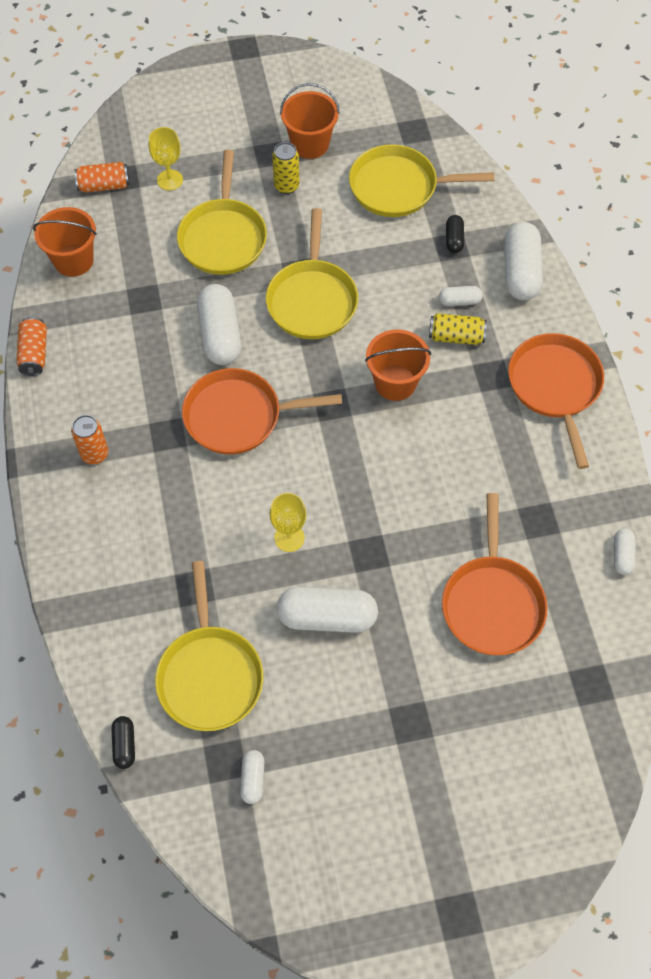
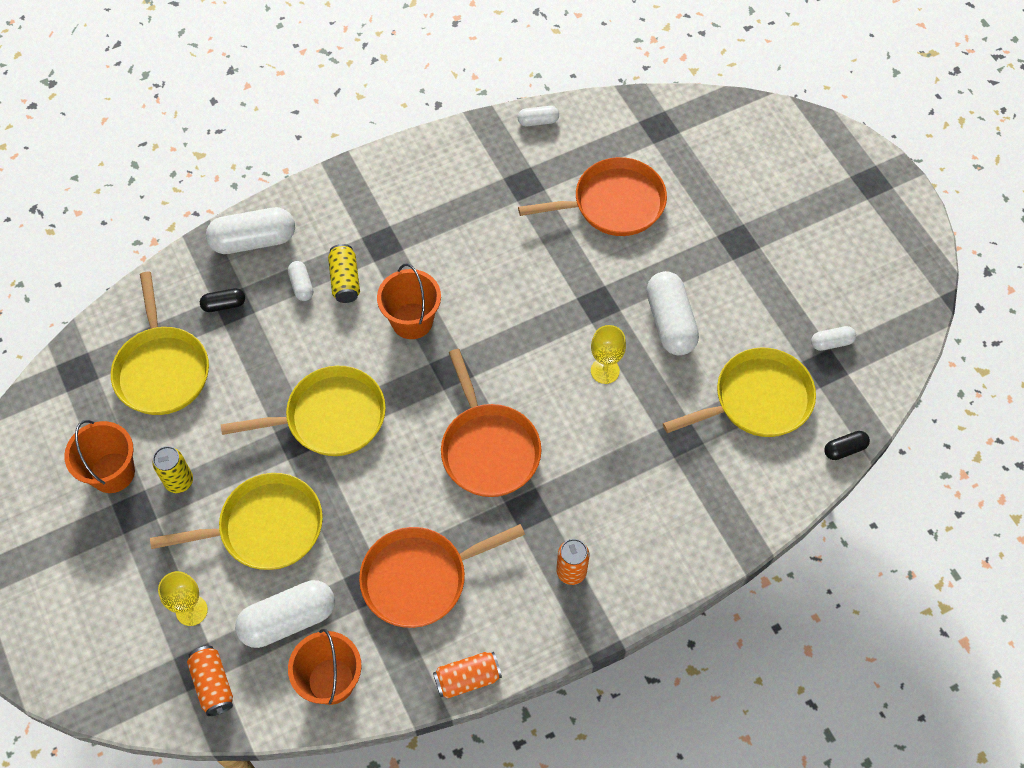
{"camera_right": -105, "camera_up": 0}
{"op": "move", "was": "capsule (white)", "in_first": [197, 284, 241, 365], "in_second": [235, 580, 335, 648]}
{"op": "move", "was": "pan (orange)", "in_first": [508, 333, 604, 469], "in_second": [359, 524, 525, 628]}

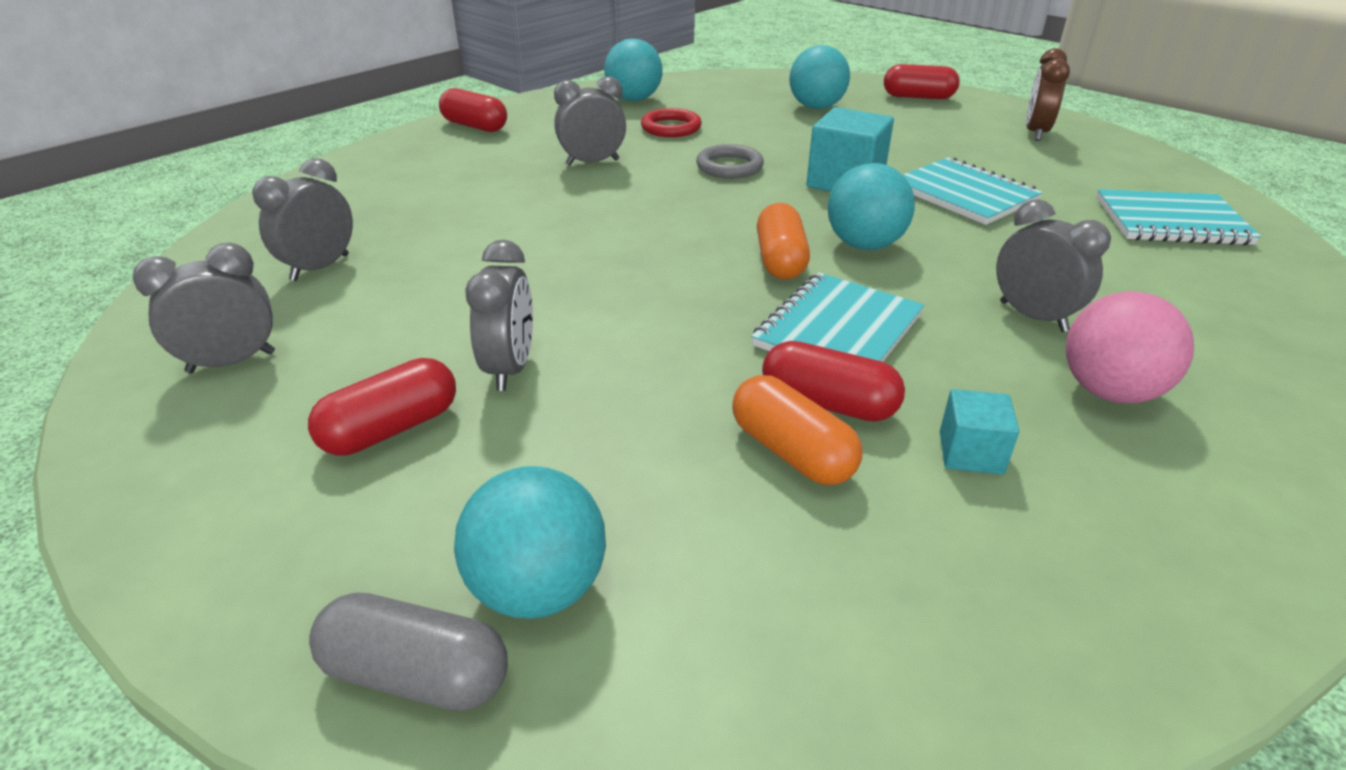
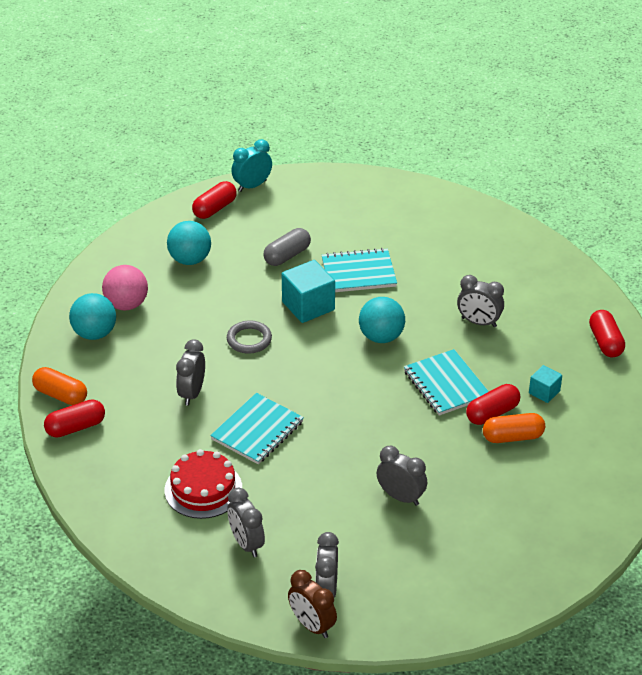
{"camera_right": -60, "camera_up": 5}
{"op": "move", "was": "capsule (red)", "in_first": [308, 358, 456, 456], "in_second": [589, 310, 625, 357]}
{"op": "move", "was": "capsule (grey)", "in_first": [309, 592, 508, 711], "in_second": [264, 228, 311, 266]}
{"op": "delete", "was": "ball (turquoise)", "in_first": [454, 466, 606, 619]}
{"op": "delete", "was": "ring (red)", "in_first": [641, 108, 702, 137]}
{"op": "move", "was": "capsule (orange)", "in_first": [757, 203, 810, 279], "in_second": [32, 367, 87, 405]}
{"op": "rotate", "was": "clock (grey)", "in_first": [996, 199, 1111, 332], "in_second": [457, 275, 504, 327], "clockwise": -150}
{"op": "move", "was": "clock (brown)", "in_first": [1026, 48, 1070, 141], "in_second": [288, 570, 337, 638]}
{"op": "move", "was": "ball (pink)", "in_first": [1066, 291, 1194, 403], "in_second": [102, 265, 148, 310]}
{"op": "move", "was": "notebook (turquoise)", "in_first": [1096, 189, 1261, 245], "in_second": [210, 393, 304, 464]}
{"op": "insert", "now": "cake (red)", "in_second": [165, 449, 242, 519]}
{"op": "insert", "now": "clock (turquoise)", "in_second": [231, 139, 272, 192]}

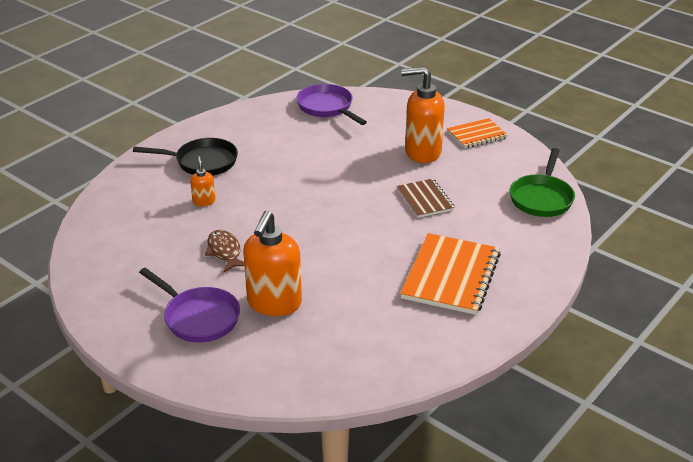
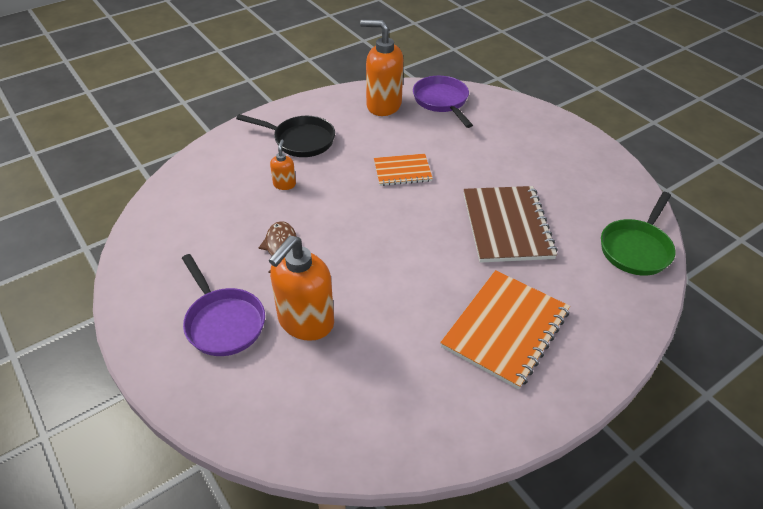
{"camera_right": 15, "camera_up": 10}
{"op": "resize", "was": "notebook (brown)", "in_first": [397, 179, 455, 218], "in_second": [463, 186, 558, 263], "ratio": 1.72}
{"op": "move", "was": "soap dispenser (orange)", "in_first": [401, 67, 445, 163], "in_second": [360, 20, 403, 116]}
{"op": "move", "was": "notebook (orange)", "in_first": [447, 118, 508, 148], "in_second": [374, 154, 433, 186]}

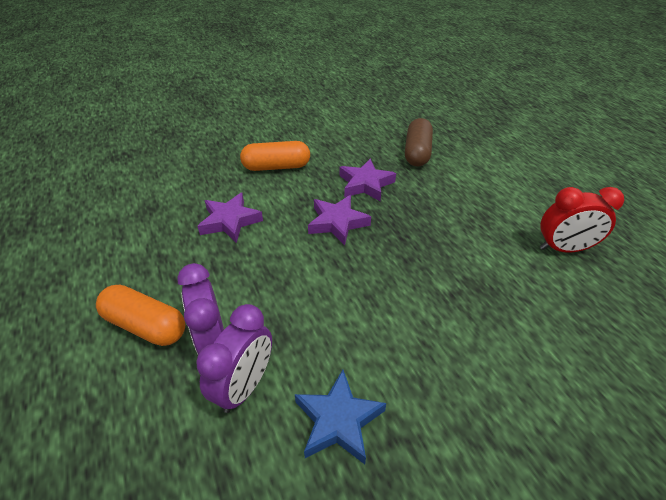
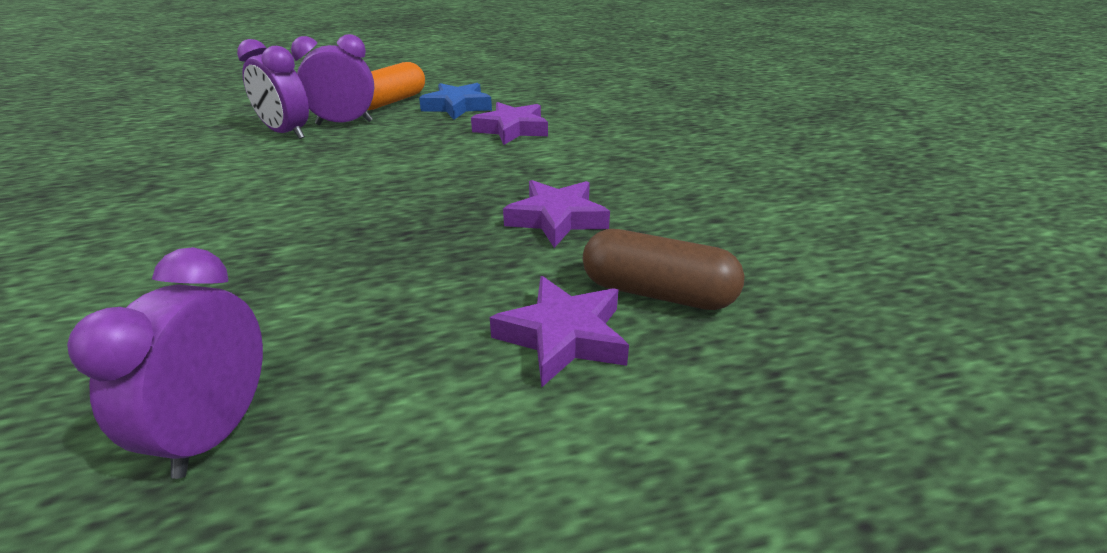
{"camera_right": 100, "camera_up": -10}
{"op": "delete", "was": "capsule (orange)", "in_first": [240, 141, 310, 171]}
{"op": "move", "was": "star (blue)", "in_first": [295, 370, 386, 464], "in_second": [419, 83, 492, 120]}
{"op": "move", "was": "star (purple)", "in_first": [308, 195, 371, 246], "in_second": [490, 276, 629, 387]}
{"op": "recolor", "was": "clock (red)", "now": "clock (purple)", "in_first": [540, 187, 624, 253], "in_second": [67, 247, 263, 479]}

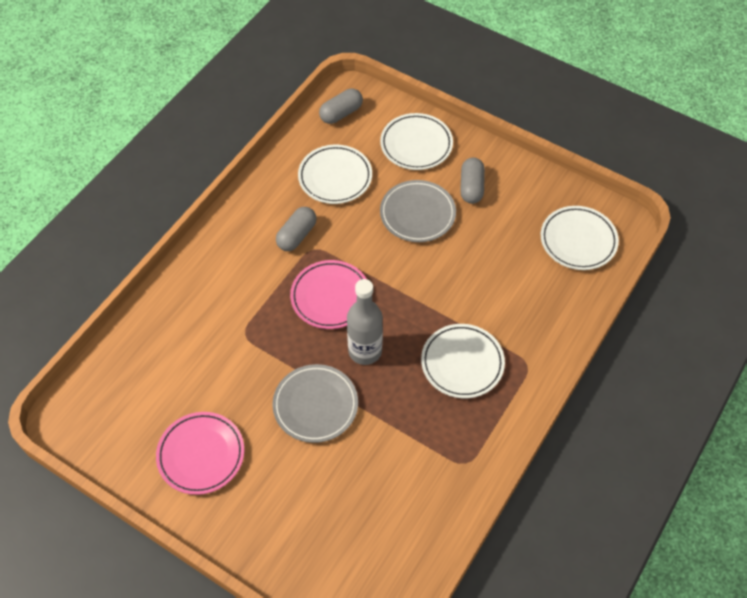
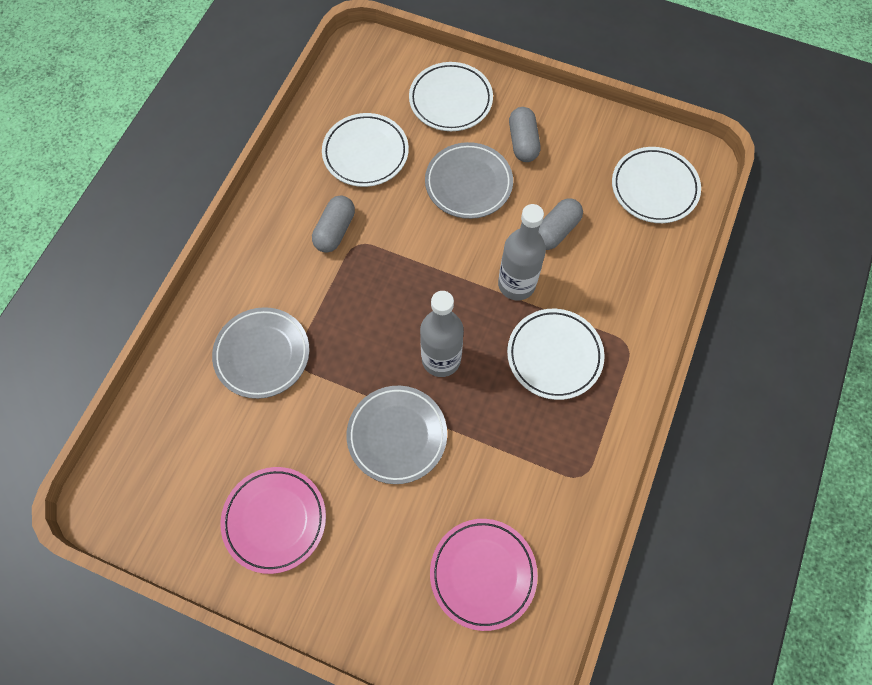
{"camera_right": -10, "camera_up": 10}
{"op": "move", "was": "plate (pink)", "in_first": [290, 260, 366, 329], "in_second": [430, 519, 538, 631]}
{"op": "move", "was": "capsule (grey)", "in_first": [319, 89, 363, 124], "in_second": [539, 198, 583, 250]}
{"op": "insert", "now": "plate (grey)", "in_second": [212, 307, 309, 399]}
{"op": "insert", "now": "bottle (grey)", "in_second": [498, 204, 546, 300]}

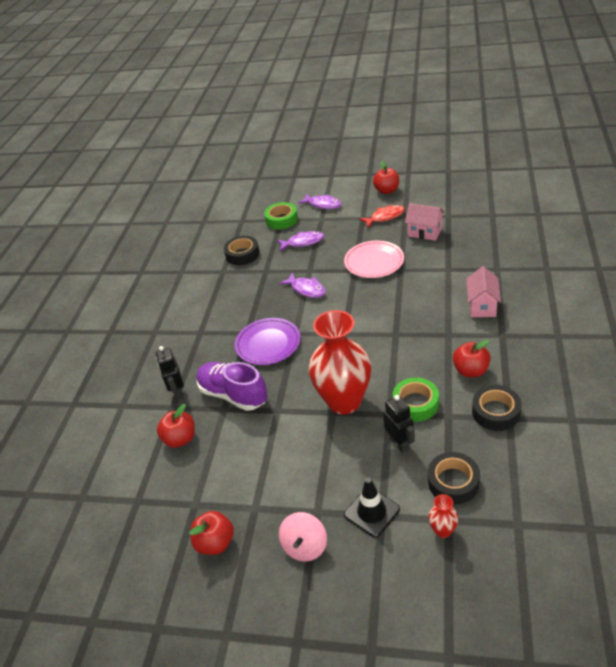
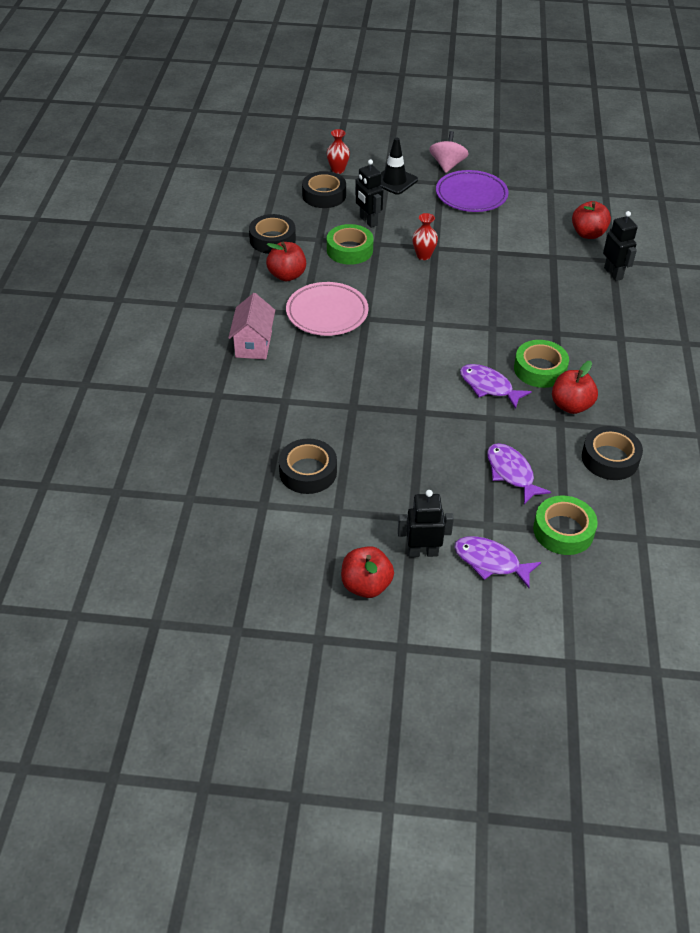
{"camera_right": 170, "camera_up": 5}
{"op": "move", "was": "apple (red)", "in_first": [189, 511, 234, 555], "in_second": [552, 361, 598, 414]}
{"op": "delete", "was": "shoe (purple)", "in_first": [197, 362, 267, 411]}
{"op": "move", "was": "plate (purple)", "in_first": [235, 318, 301, 365], "in_second": [436, 170, 509, 212]}
{"op": "rotate", "was": "fish (purple)", "in_first": [277, 231, 324, 251], "in_second": [487, 443, 551, 505], "clockwise": 75}
{"op": "resize", "was": "vase (red)", "in_first": [308, 310, 371, 415], "in_second": [412, 213, 438, 260], "ratio": 0.4}
{"op": "move", "was": "plate (pink)", "in_first": [344, 241, 404, 278], "in_second": [286, 282, 369, 336]}
{"op": "delete", "was": "fish (red)", "in_first": [359, 205, 405, 228]}
{"op": "replace", "was": "house (pink)", "now": "tape (black)", "in_first": [405, 203, 445, 241], "in_second": [279, 438, 337, 494]}
{"op": "insert", "now": "robot (black)", "in_second": [398, 490, 454, 557]}
{"op": "insert", "now": "tape (green)", "in_second": [514, 340, 569, 388]}

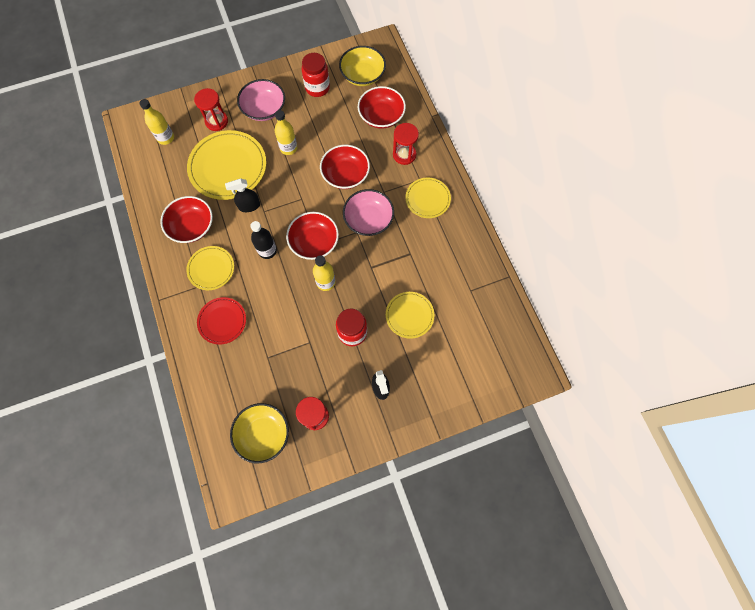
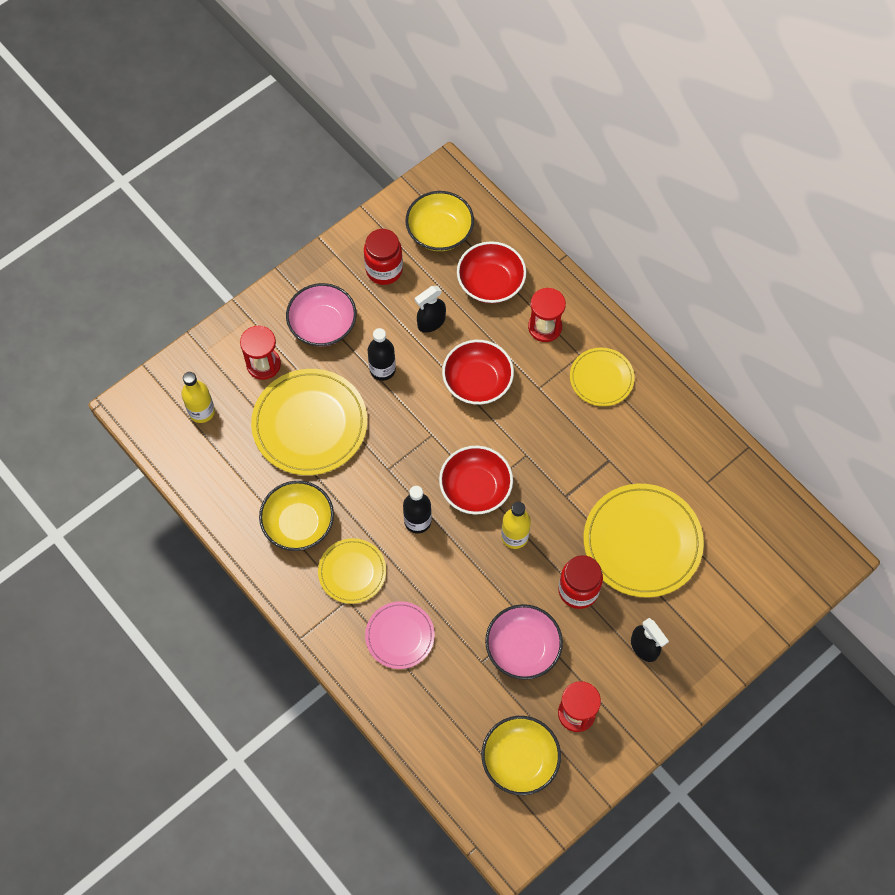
{"camera_right": -20, "camera_up": -5}
{"op": "recolor", "was": "bowl (red)", "now": "bowl (yellow)", "in_first": [160, 196, 213, 243], "in_second": [259, 481, 334, 551]}
{"op": "recolor", "was": "plate (red)", "now": "plate (pink)", "in_first": [197, 297, 246, 344], "in_second": [365, 601, 435, 669]}
{"op": "move", "was": "spray bottle (black)", "in_first": [225, 178, 260, 212], "in_second": [415, 286, 446, 333]}
{"op": "recolor", "was": "bottle (yellow)", "now": "bottle (black)", "in_first": [275, 110, 297, 155], "in_second": [368, 328, 396, 381]}
{"op": "move", "was": "bowl (pink)", "in_first": [343, 189, 394, 236], "in_second": [485, 604, 563, 680]}
{"op": "resize", "was": "plate (yellow)", "in_first": [386, 292, 434, 339], "in_second": [584, 484, 704, 598], "ratio": 1.77}

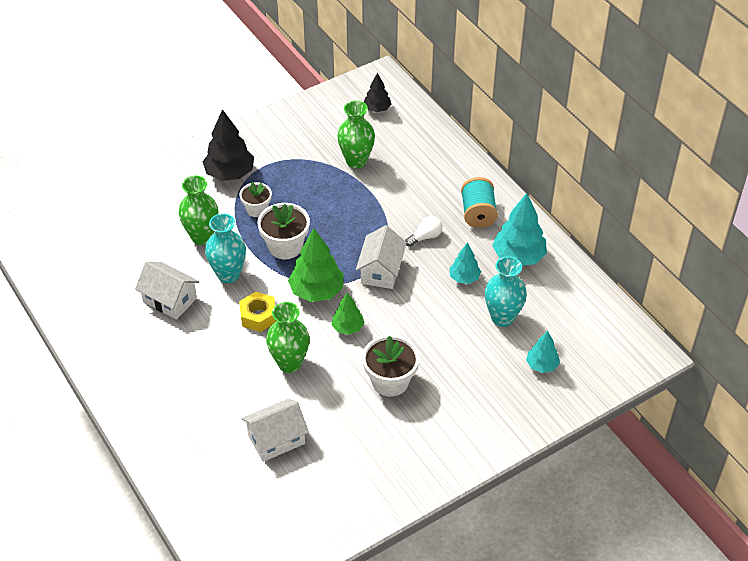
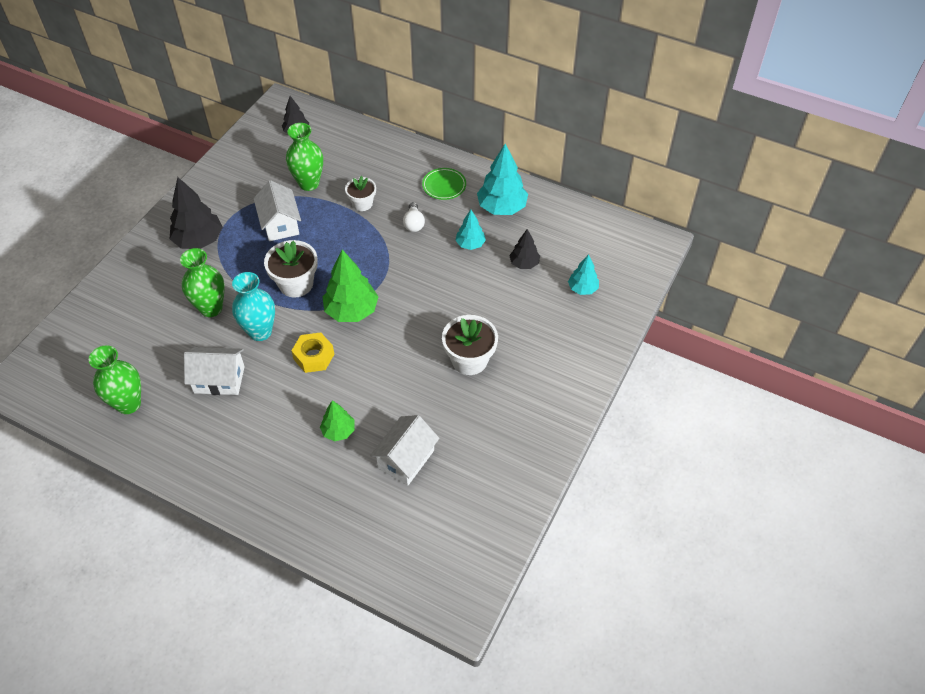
{"camera_right": -30, "camera_up": 5}
{"op": "move", "was": "flower pot (white)", "in_first": [240, 182, 272, 217], "in_second": [345, 176, 376, 211]}
{"op": "move", "was": "vase (green)", "in_first": [266, 302, 310, 373], "in_second": [89, 345, 141, 414]}
{"op": "move", "was": "tree (green)", "in_first": [332, 293, 365, 335], "in_second": [320, 400, 355, 441]}
{"op": "move", "was": "house (white)", "in_first": [356, 225, 407, 289], "in_second": [253, 180, 301, 241]}
{"op": "rotate", "was": "light bulb (white)", "in_first": [405, 216, 443, 247], "in_second": [403, 202, 425, 232], "clockwise": 150}
{"op": "replace", "was": "spool (turquoise)", "now": "plate (green)", "in_first": [461, 177, 498, 228], "in_second": [422, 168, 466, 200]}
{"op": "replace", "was": "vase (turquoise)", "now": "tree (black)", "in_first": [485, 256, 527, 327], "in_second": [509, 229, 540, 269]}

